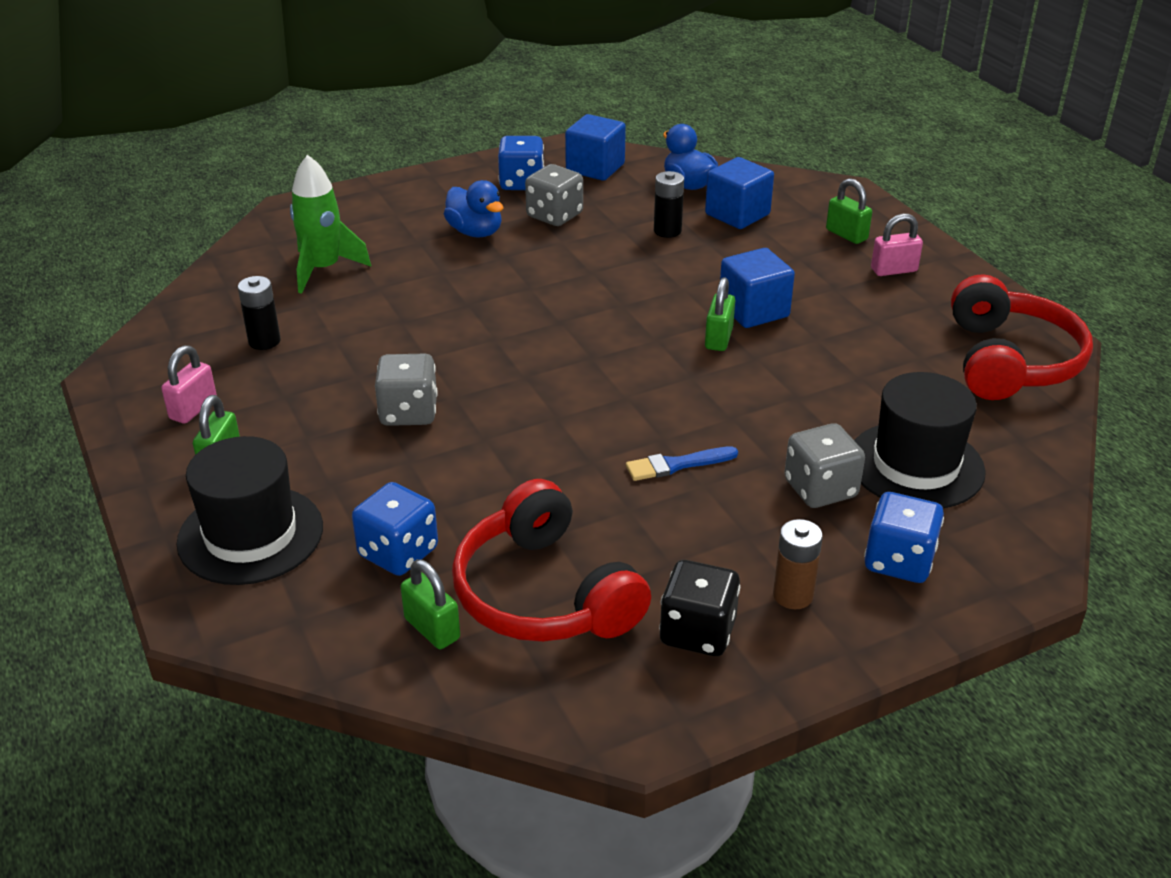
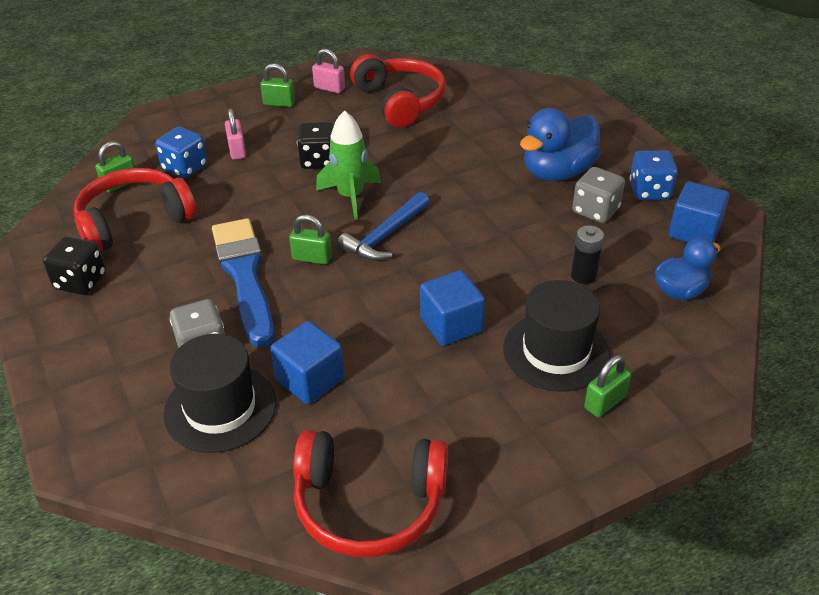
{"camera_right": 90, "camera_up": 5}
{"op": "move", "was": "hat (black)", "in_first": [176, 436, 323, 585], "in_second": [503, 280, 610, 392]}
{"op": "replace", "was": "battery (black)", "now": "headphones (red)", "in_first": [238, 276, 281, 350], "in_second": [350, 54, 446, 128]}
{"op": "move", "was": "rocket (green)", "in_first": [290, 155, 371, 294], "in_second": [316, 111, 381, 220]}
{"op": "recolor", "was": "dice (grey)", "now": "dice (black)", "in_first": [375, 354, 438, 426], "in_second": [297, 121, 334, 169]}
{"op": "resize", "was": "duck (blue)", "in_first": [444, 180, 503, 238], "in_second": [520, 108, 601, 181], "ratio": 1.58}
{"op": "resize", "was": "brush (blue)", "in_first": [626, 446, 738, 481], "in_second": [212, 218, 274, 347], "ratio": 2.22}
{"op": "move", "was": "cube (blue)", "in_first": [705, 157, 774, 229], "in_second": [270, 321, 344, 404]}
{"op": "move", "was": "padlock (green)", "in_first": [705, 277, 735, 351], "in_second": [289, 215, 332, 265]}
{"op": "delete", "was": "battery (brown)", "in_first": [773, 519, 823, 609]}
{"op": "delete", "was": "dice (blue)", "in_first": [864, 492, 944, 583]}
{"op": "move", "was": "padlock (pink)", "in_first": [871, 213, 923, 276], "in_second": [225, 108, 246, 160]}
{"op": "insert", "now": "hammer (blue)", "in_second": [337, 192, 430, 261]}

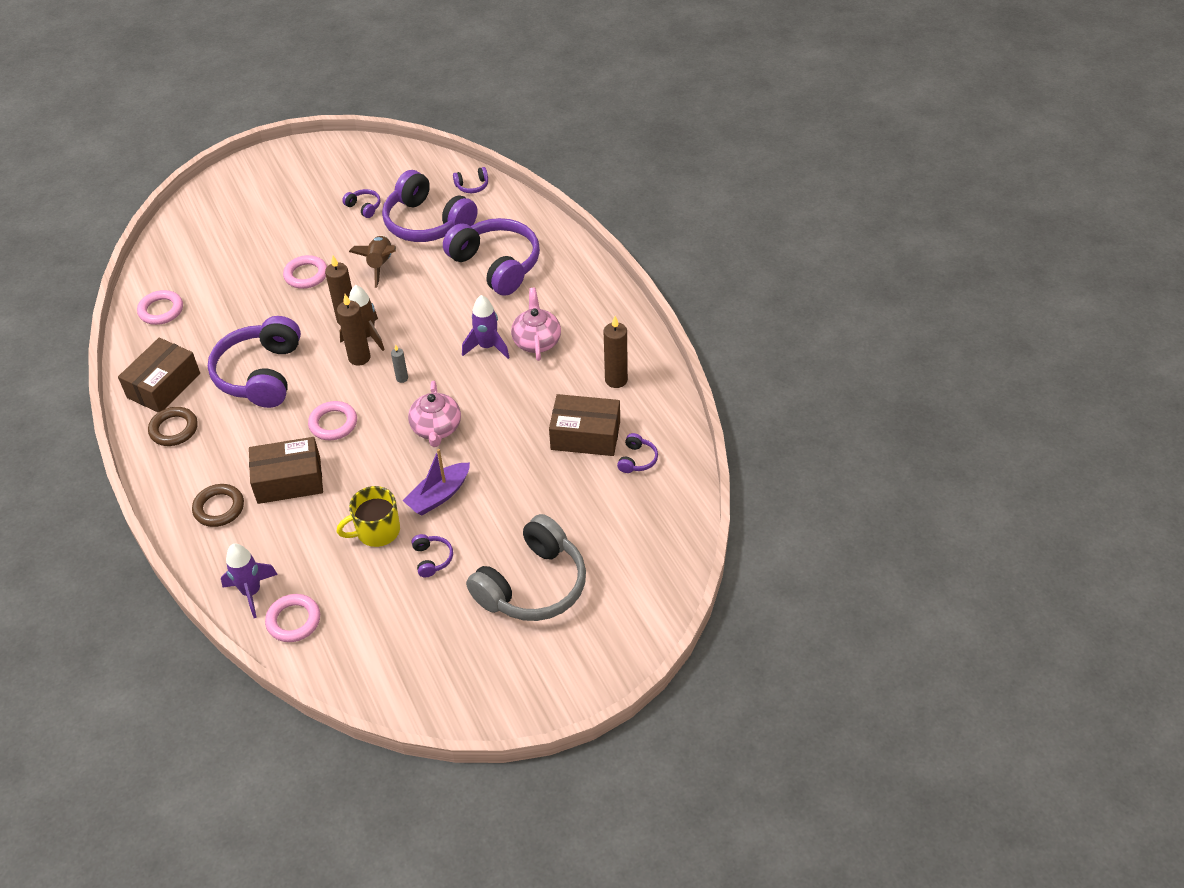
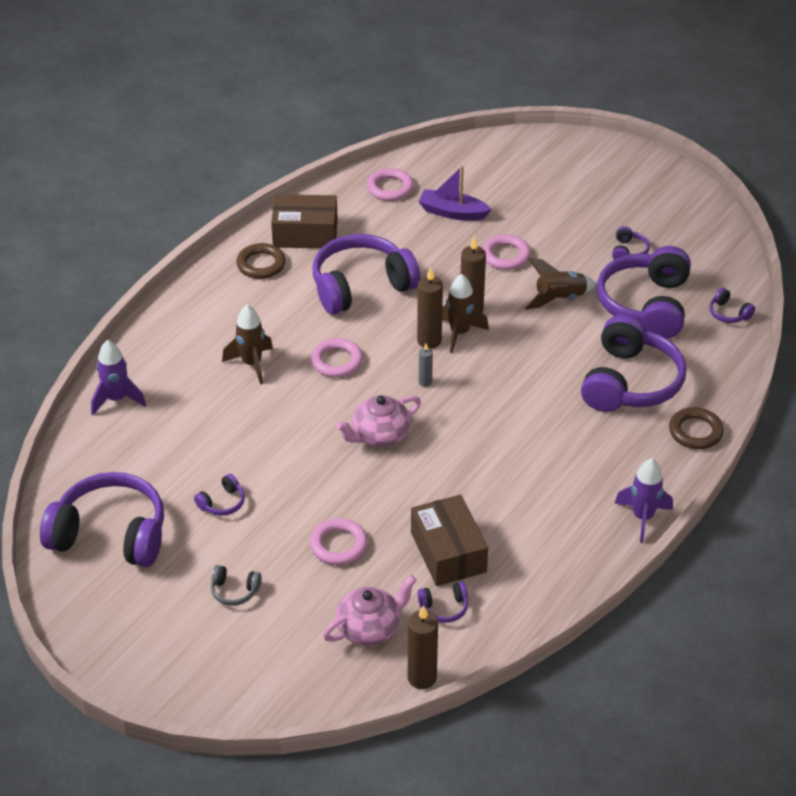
{"camera_right": 60, "camera_up": -5}
{"op": "move", "was": "ring (brown)", "in_first": [192, 484, 244, 527], "in_second": [669, 407, 724, 449]}
{"op": "replace", "was": "box (brown)", "now": "rocket (brown)", "in_first": [249, 437, 323, 504], "in_second": [222, 305, 273, 384]}
{"op": "move", "was": "ring (pink)", "in_first": [265, 594, 320, 642], "in_second": [310, 518, 368, 565]}
{"op": "delete", "was": "mug (yellow)", "in_first": [337, 486, 400, 547]}
{"op": "move", "was": "boat (purple)", "in_first": [403, 449, 470, 515], "in_second": [418, 166, 492, 221]}
{"op": "move", "was": "rocket (purple)", "in_first": [462, 295, 510, 359], "in_second": [614, 458, 673, 543]}
{"op": "resize", "was": "headphones (grey)", "in_first": [466, 514, 586, 621], "in_second": [211, 565, 261, 606], "ratio": 0.41}
{"op": "move", "was": "teapot (pink)", "in_first": [511, 288, 561, 361], "in_second": [323, 575, 417, 646]}
{"op": "move", "was": "candle (brown)", "in_first": [604, 316, 628, 388], "in_second": [408, 605, 438, 689]}
{"op": "insert", "now": "headphones (purple)", "in_second": [40, 472, 164, 567]}

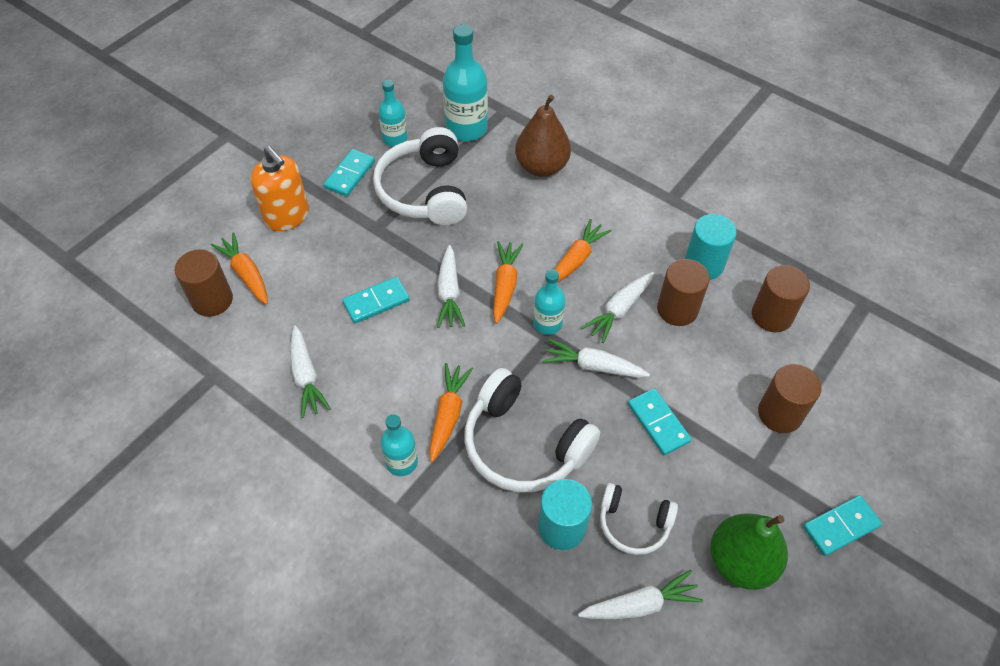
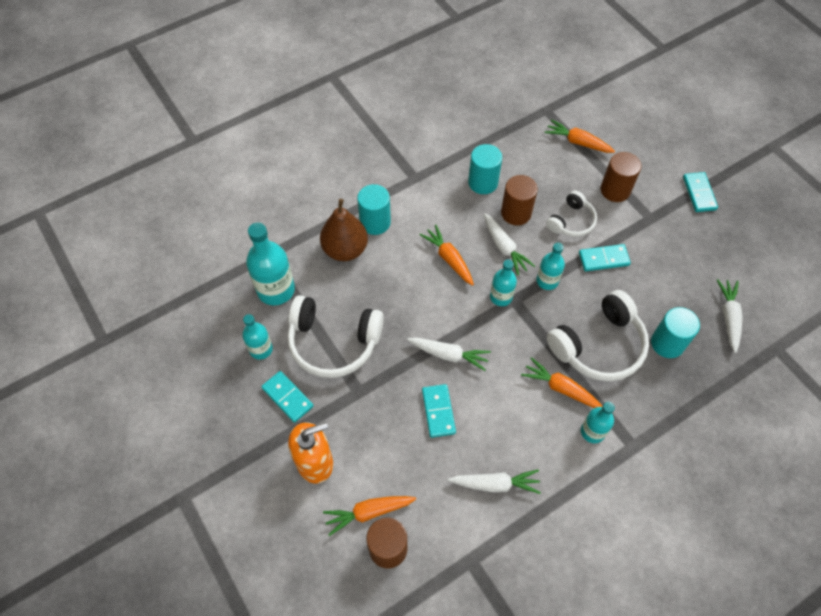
{"camera_right": -70, "camera_up": 5}
{"op": "move", "was": "carrot (orange)", "in_first": [493, 241, 523, 324], "in_second": [544, 119, 615, 153]}
{"op": "replace", "was": "carrot (white)", "now": "bottle (turquoise)", "in_first": [543, 339, 650, 378], "in_second": [536, 242, 565, 290]}
{"op": "move", "was": "headphones (white)", "in_first": [600, 483, 678, 555], "in_second": [546, 191, 597, 237]}
{"op": "delete", "was": "pear (green)", "in_first": [710, 513, 788, 590]}
{"op": "delete", "was": "cylinder (brown)", "in_first": [752, 265, 810, 332]}
{"op": "insert", "now": "cylinder (turquoise)", "in_second": [357, 184, 391, 235]}

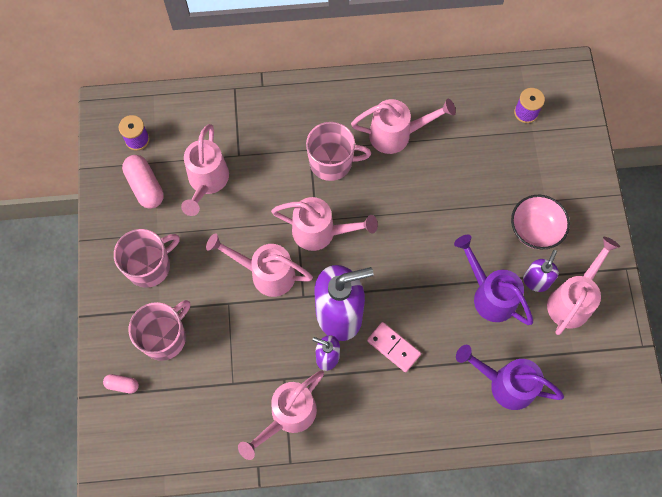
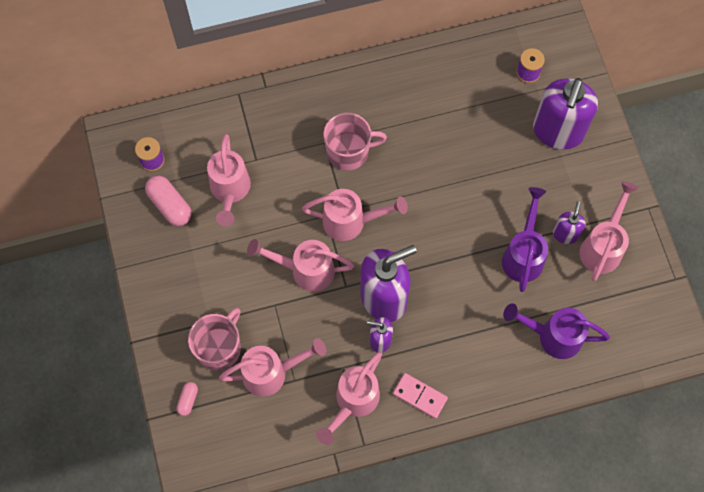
{"camera_right": -10, "camera_up": 0}
{"op": "rotate", "was": "capsule (pink)", "in_first": [103, 374, 139, 393], "in_second": [176, 382, 198, 416], "clockwise": -75}
{"op": "delete", "was": "mug (pink)", "in_first": [114, 229, 180, 288]}
{"op": "move", "was": "watering can (pink)", "in_first": [351, 99, 456, 154], "in_second": [219, 338, 326, 397]}
{"op": "move", "was": "domino (pink)", "in_first": [367, 322, 421, 372], "in_second": [393, 373, 448, 419]}
{"op": "rotate", "was": "watering can (purple)", "in_first": [454, 235, 533, 325], "in_second": [502, 187, 548, 292], "clockwise": 60}
{"op": "delete", "was": "bowl (pink)", "in_first": [511, 195, 570, 249]}
{"op": "insert", "now": "soap dispenser (purple)", "in_second": [533, 78, 598, 150]}

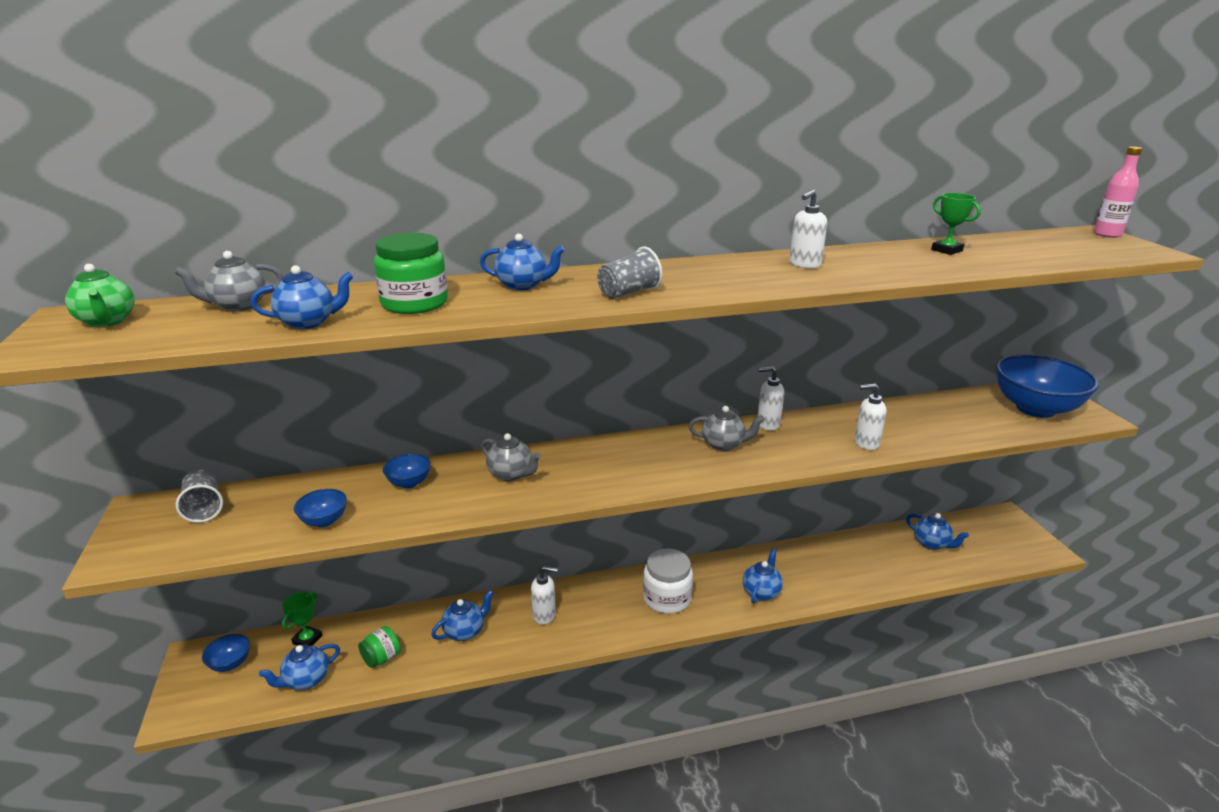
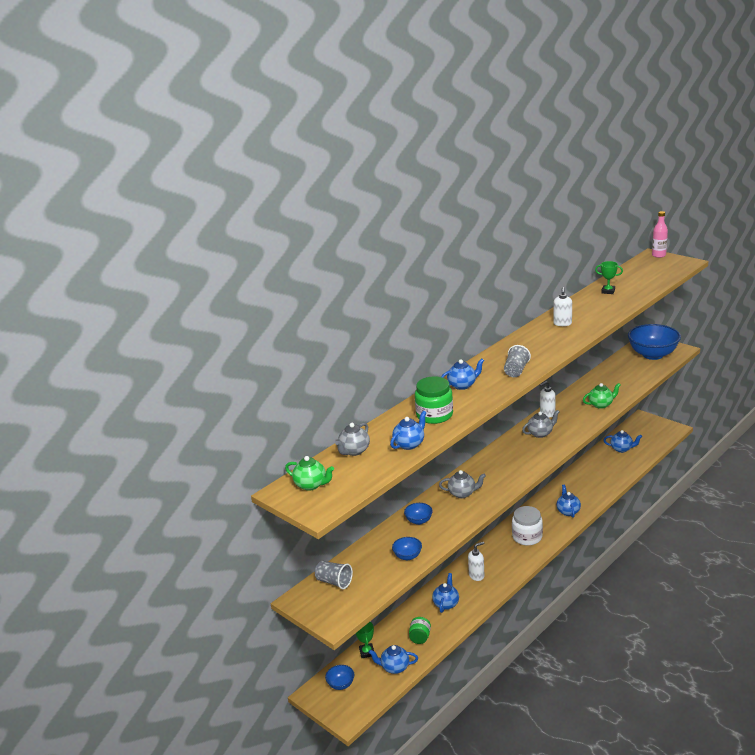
{"camera_right": -30, "camera_up": 0}
{"op": "rotate", "was": "teapot (blue)", "in_first": [259, 644, 340, 690], "in_second": [368, 645, 418, 674], "clockwise": 75}
{"op": "replace", "was": "soap dispenser (white)", "now": "teapot (green)", "in_first": [855, 383, 886, 450], "in_second": [583, 383, 621, 409]}

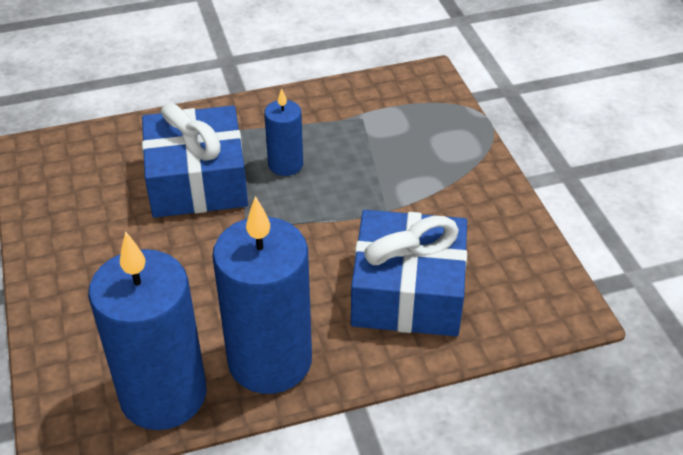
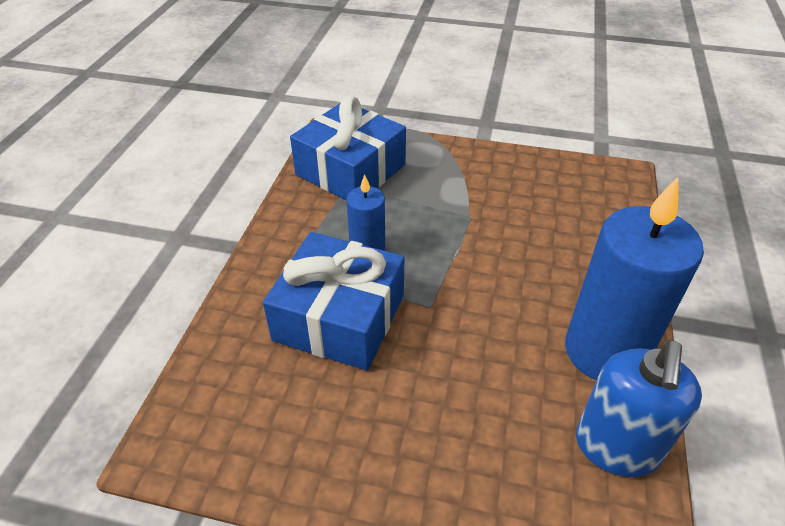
{"camera_right": -60, "camera_up": 0}
{"op": "replace", "was": "candle (blue)", "now": "soap dispenser (blue)", "in_first": [88, 231, 206, 430], "in_second": [576, 340, 702, 477]}
{"op": "move", "was": "gift (blue)", "in_first": [351, 210, 467, 336], "in_second": [290, 96, 406, 200]}

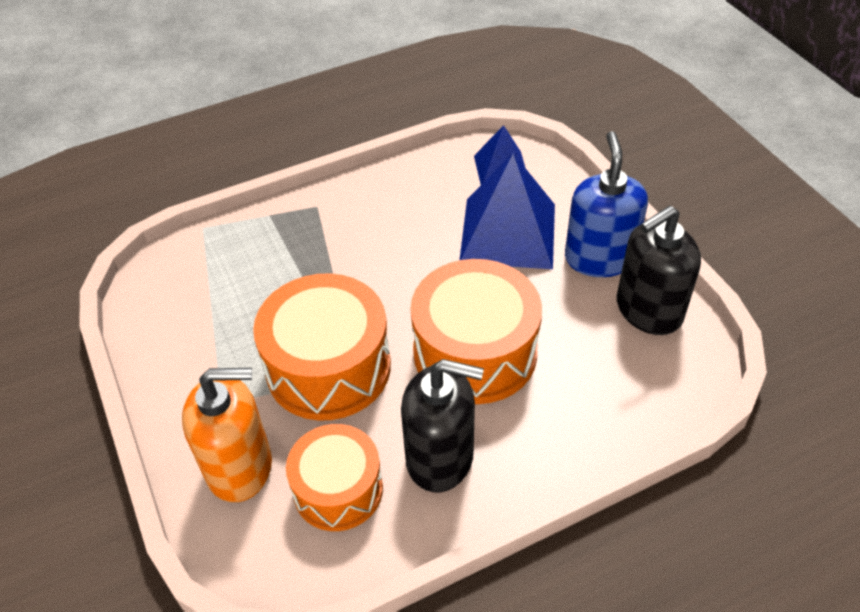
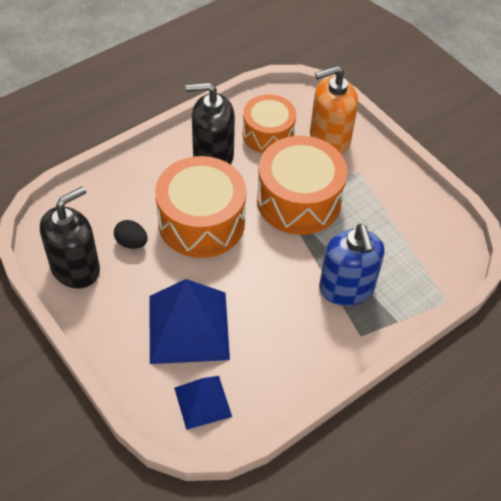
{"camera_right": 165, "camera_up": 5}
{"op": "move", "was": "soap dispenser (blue)", "in_first": [565, 131, 648, 277], "in_second": [319, 224, 385, 306]}
{"op": "insert", "now": "egg (black)", "in_second": [114, 220, 148, 249]}

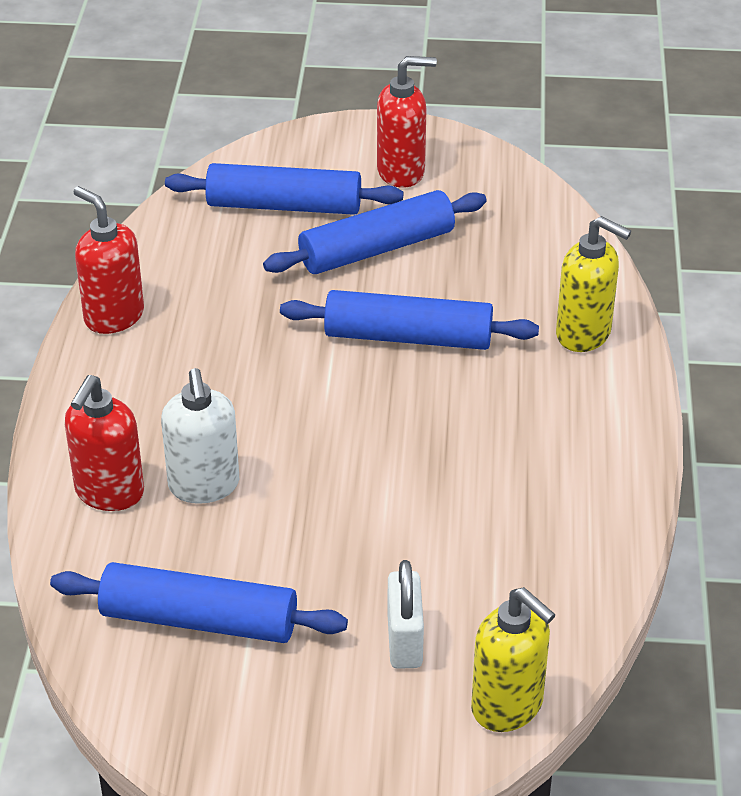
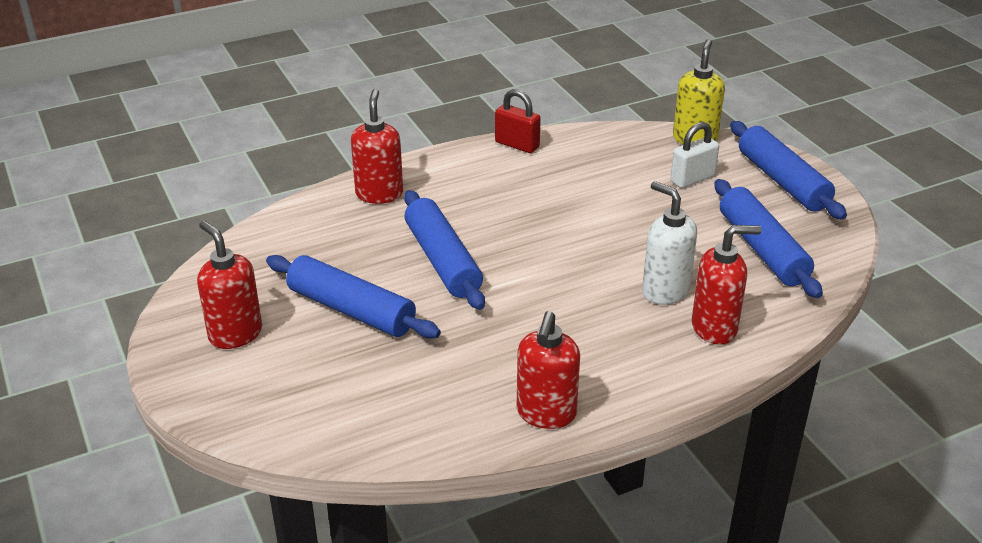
{"camera_right": -120, "camera_up": -5}
{"op": "rotate", "was": "soap dispenser (white)", "in_first": [161, 368, 239, 504], "in_second": [642, 181, 697, 305], "clockwise": -90}
{"op": "move", "was": "rolling pin (blue)", "in_first": [165, 163, 403, 215], "in_second": [730, 121, 847, 219]}
{"op": "recolor", "was": "soap dispenser (yellow)", "now": "soap dispenser (red)", "in_first": [556, 216, 631, 352], "in_second": [351, 89, 403, 204]}
{"op": "insert", "now": "padlock (red)", "in_second": [495, 89, 541, 153]}

